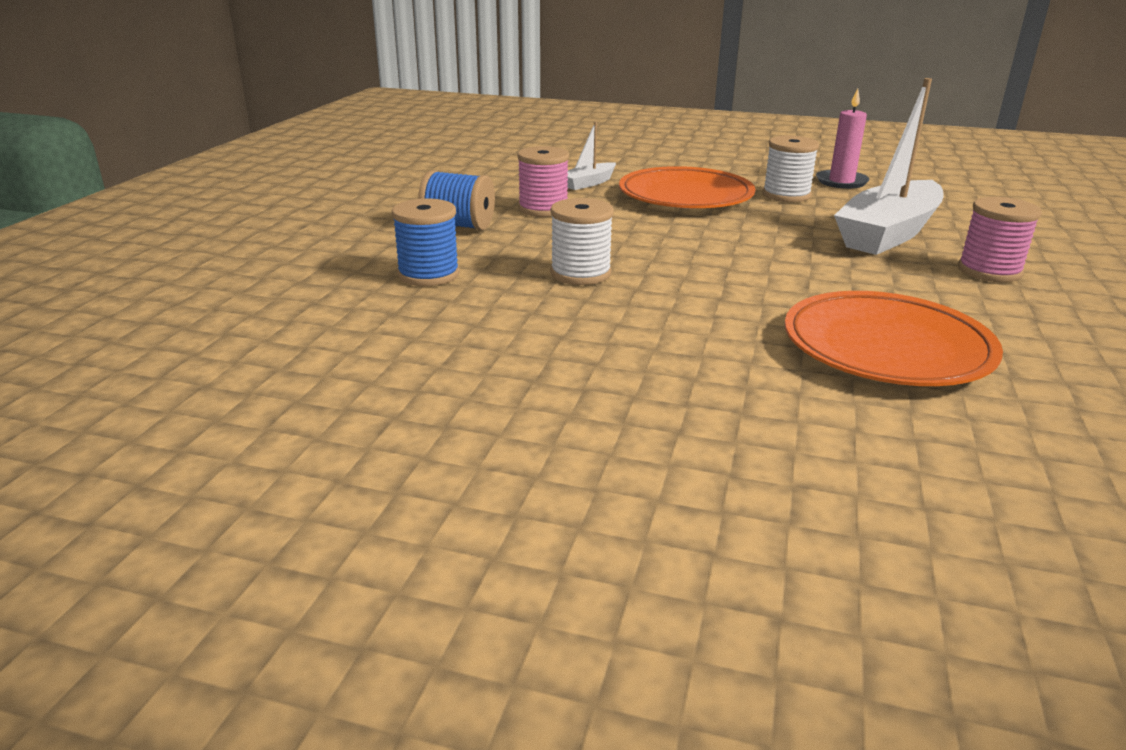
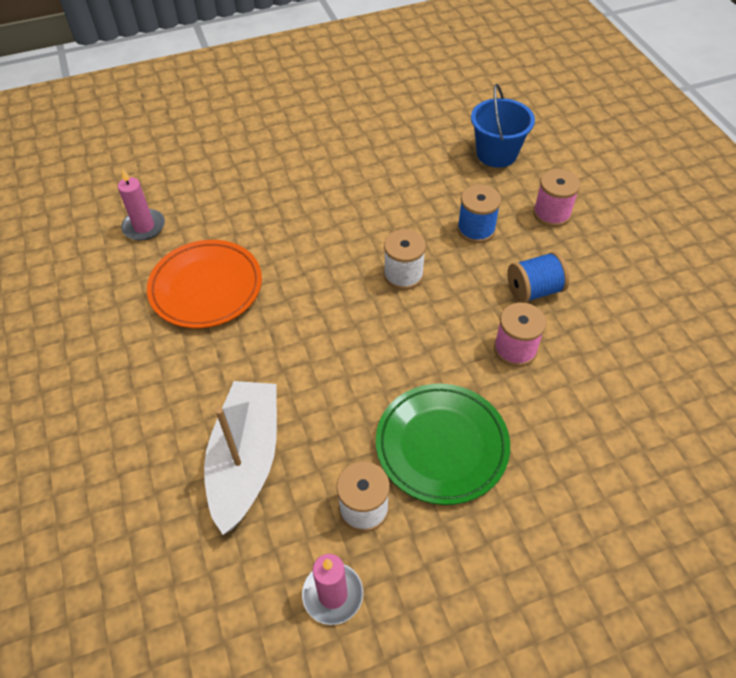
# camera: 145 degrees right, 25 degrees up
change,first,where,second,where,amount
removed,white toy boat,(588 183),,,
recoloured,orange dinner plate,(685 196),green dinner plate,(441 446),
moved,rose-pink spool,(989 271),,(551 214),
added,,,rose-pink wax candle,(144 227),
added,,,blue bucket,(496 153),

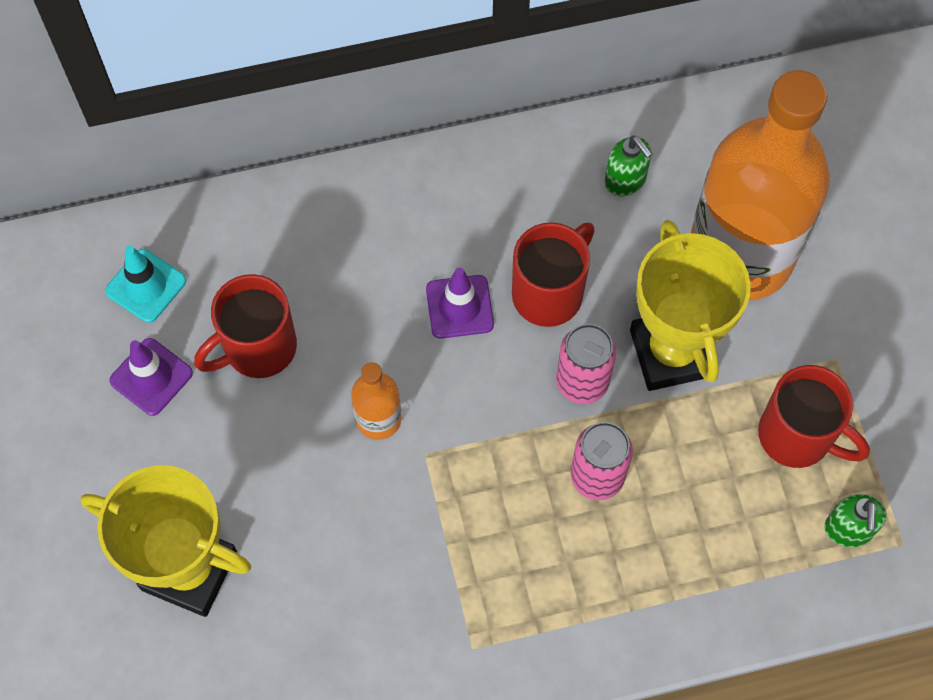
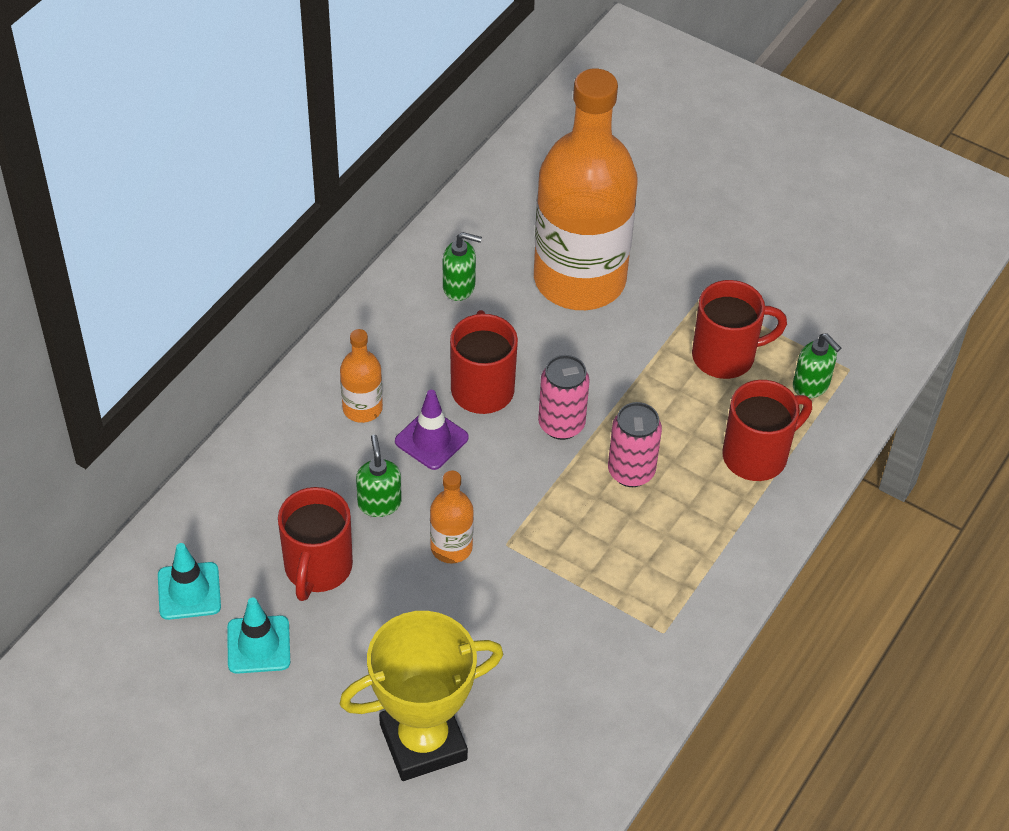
# camera: 45 degrees left, 15 degrees down
change,first,where,second,where,amount
recoloured,purple traffic cone,(151 377),aqua traffic cone,(258 645),
removed,bright yellow trophy,(672 353),,,
added,,,orange bottle,(362 408),
added,,,green soap pump,(379 503),
added,,,crimson tea mug,(757 455),

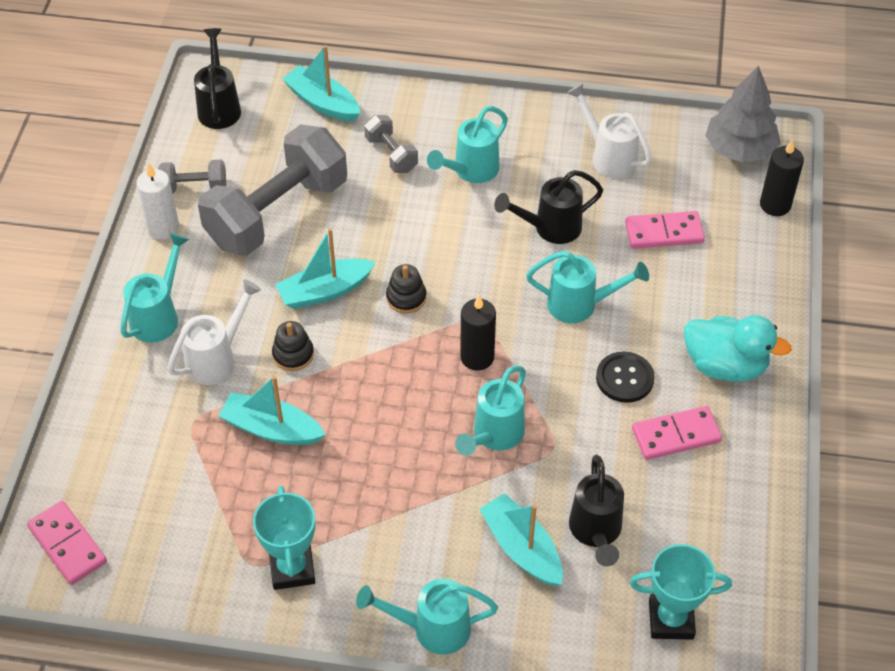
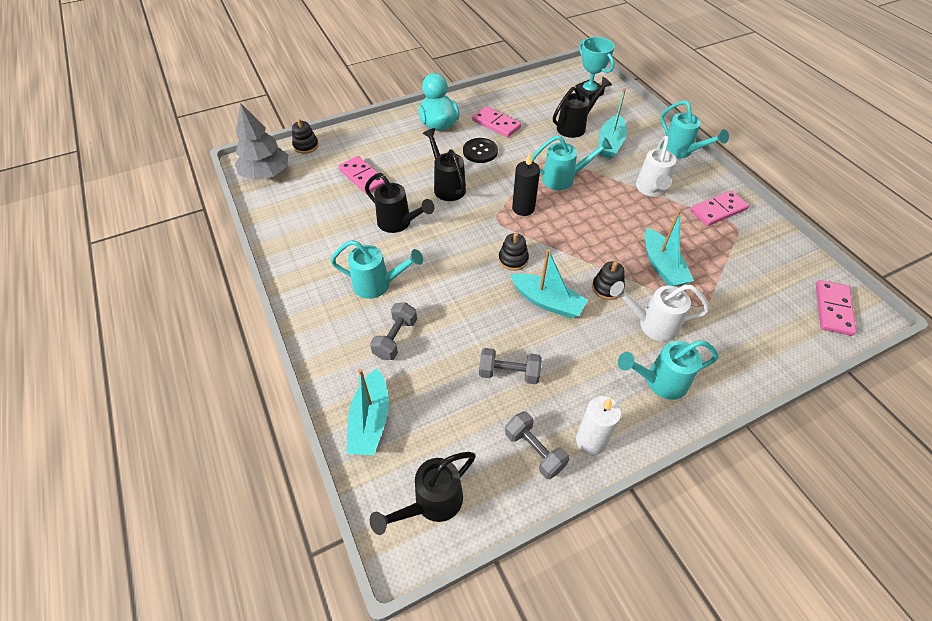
# camera: 125 degrees left, 0 degrees up
change,first,where,second,where,amount
resized,gray dumbbell,(277 213),,(509 373),x0.45
replaced,aqua trophy,(292 568),rose-pink domino,(718 210),
recoloured,aqua sprinkling can,(580 305),black sprinkling can,(447 186),
moved,white sprinkling can,(608 156),,(651 190),
replaced,black wax candle,(775 205),black stacking rings,(306 146),

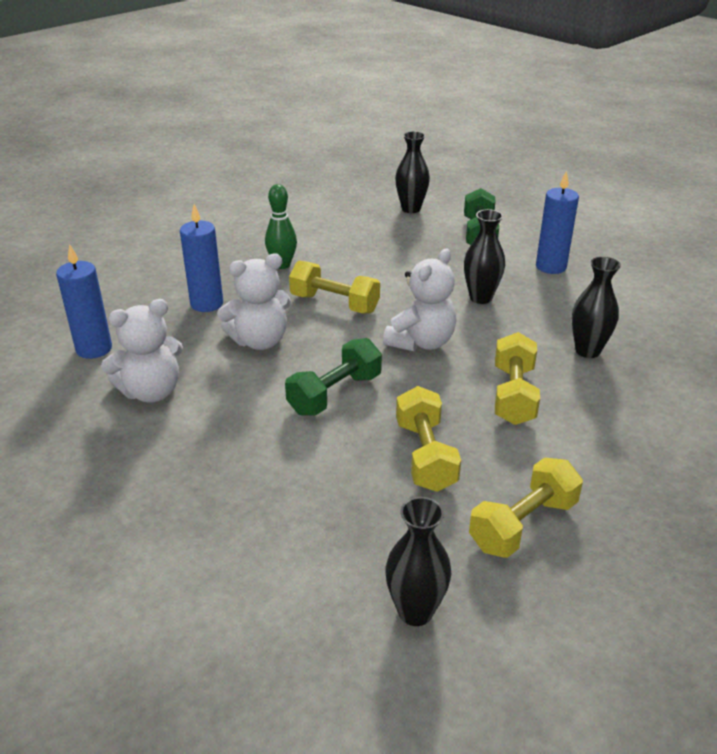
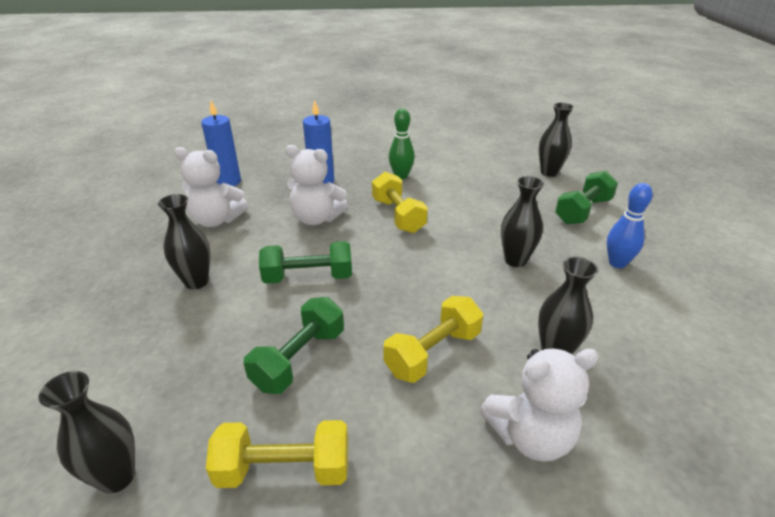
# camera: 40 degrees right, 0 degrees up
change,first,where,second,where,amount
moved,white teddy bear,(421 342),,(530 436),
recoloured,bright yellow dumbbell,(425 455),green dumbbell,(299 359),
replaced,blue wax candle,(551 267),blue tenpin,(617 263),
added,,,black flower vase,(196 281),

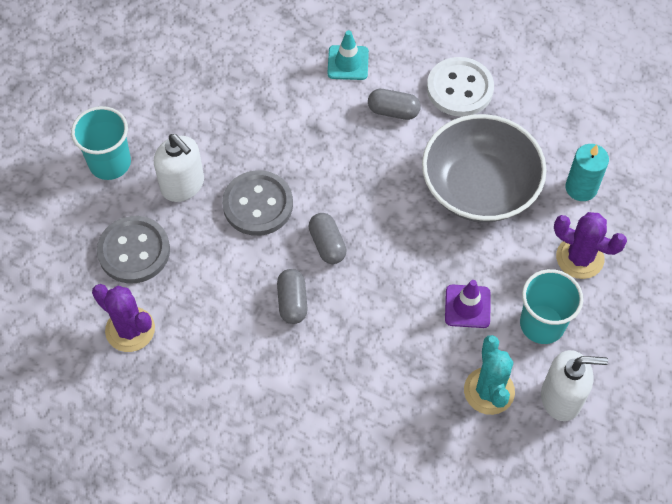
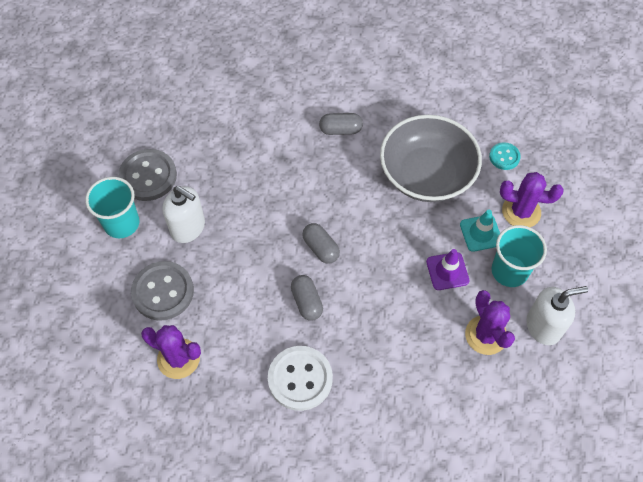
# camera: 15 degrees left, 0 degrees up
change,first,where,second,where,amount
moved,gray shirt button,(258 204),,(148 176),
moved,aqua traffic cone,(348 63),,(481 233),
moved,white shirt button,(459 88),,(300 379),
recoloured,aqua saguaro cactus,(489 391),purple saguaro cactus,(486 335),
replaced,aqua wax candle,(581 188),aqua shirt button,(504 157),

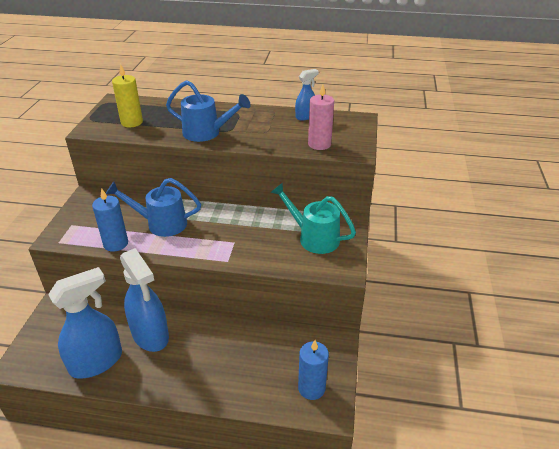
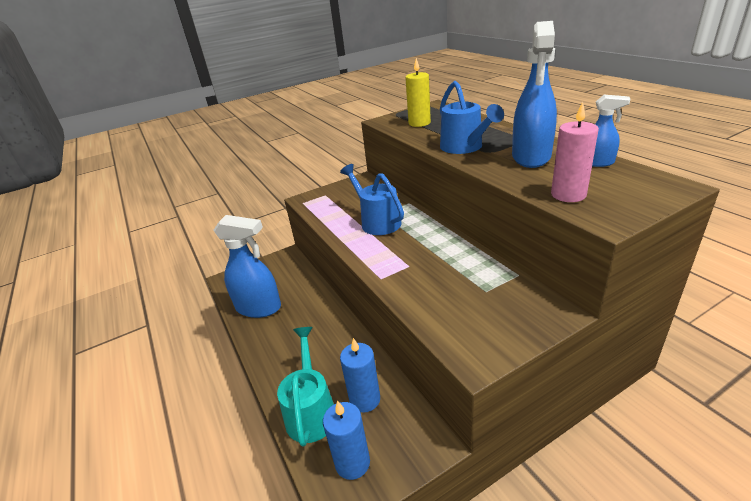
# camera: 55 degrees right, 5 degrees down
change,first,where,second,where,amount
moved,blue wax candle,(116 243),,(365 399),
moved,blue spray cleaner,(150 335),,(531 157),
moved,aqua sprinkling can,(313 237),,(311 410),

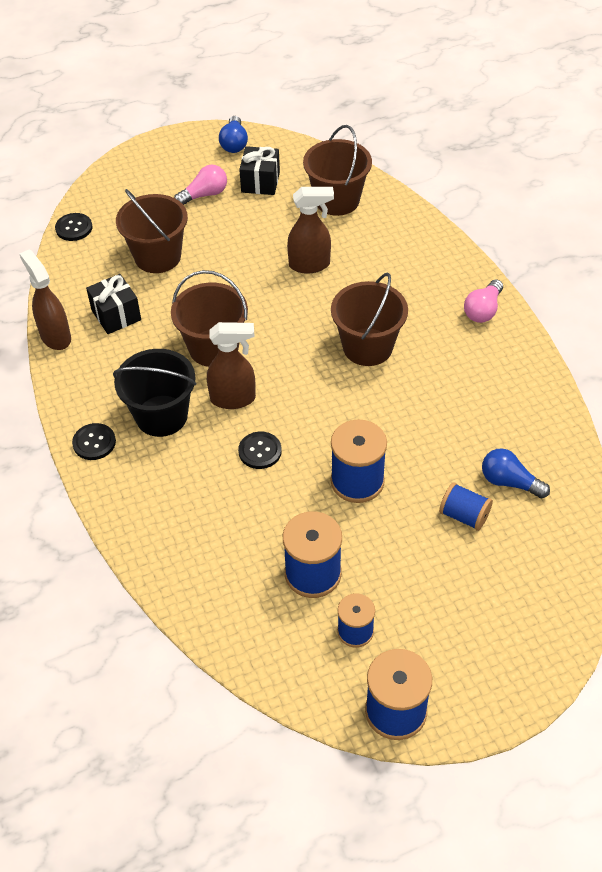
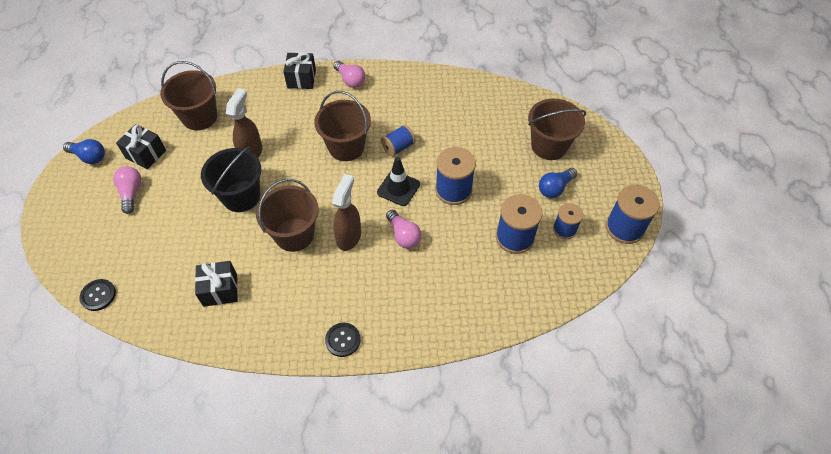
# camera: 70 degrees left, 5 degrees up
change,first,where,second,where,amount
removed,brown spray cleaner,(55 336),,,
moved,black bucket,(161 416),,(241 196),
moved,brown bucket,(157 256),,(549 146),
replaced,black shirt button,(260 451),rose-pink light bulb,(403 235),
moved,blue spool,(464 515),,(398 147),
moved,blue light bulb,(509 482),,(555 188),
added,,,black present,(301 79),
added,,,black traffic cone,(398 188),

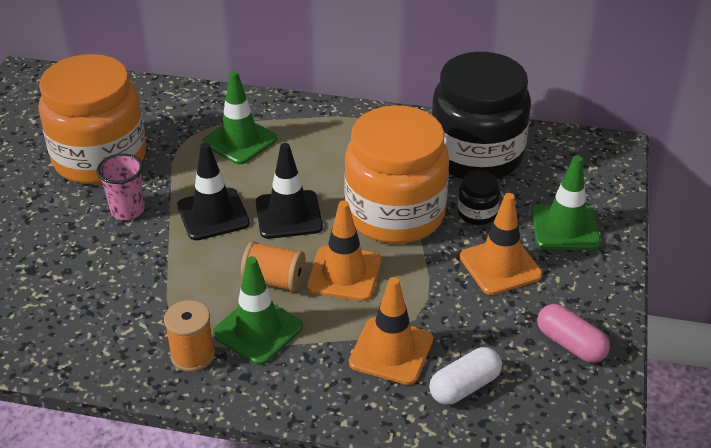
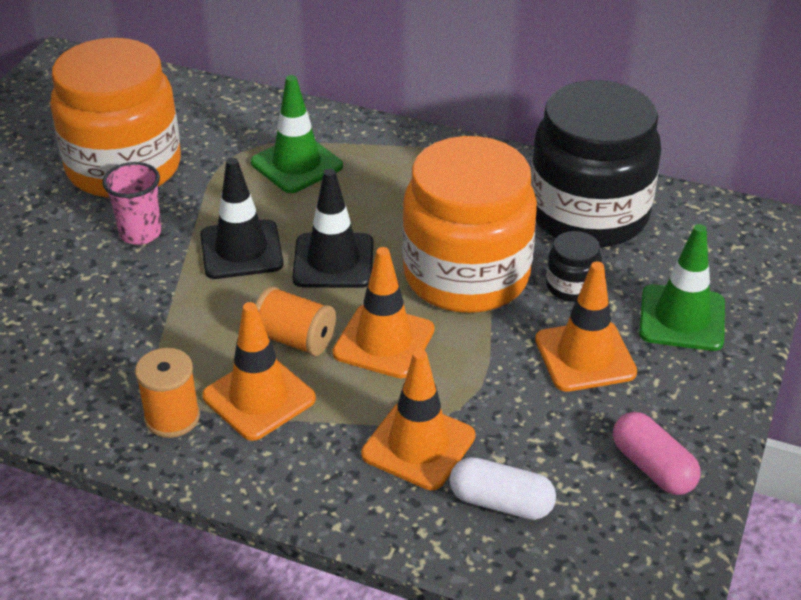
# camera: 10 degrees right, 0 degrees up
change,first,where,second,where,amount
recoloured,green traffic cone,(257 330),orange traffic cone,(259 397),
turned,white pill shape,(464 387),,(501 502),45 degrees clockwise

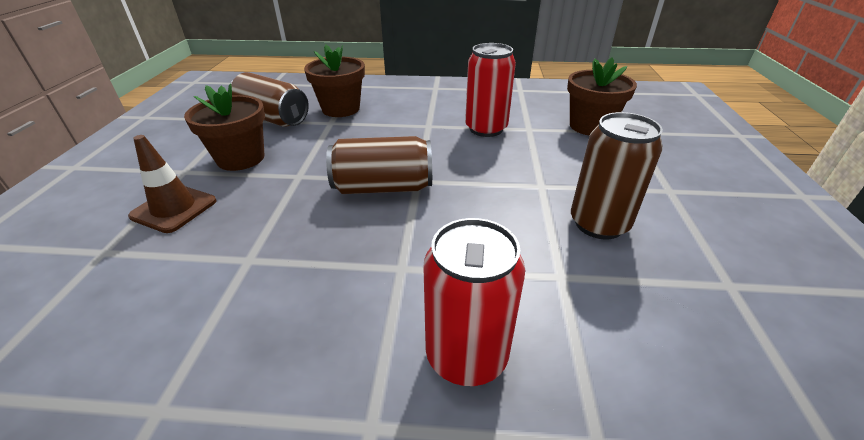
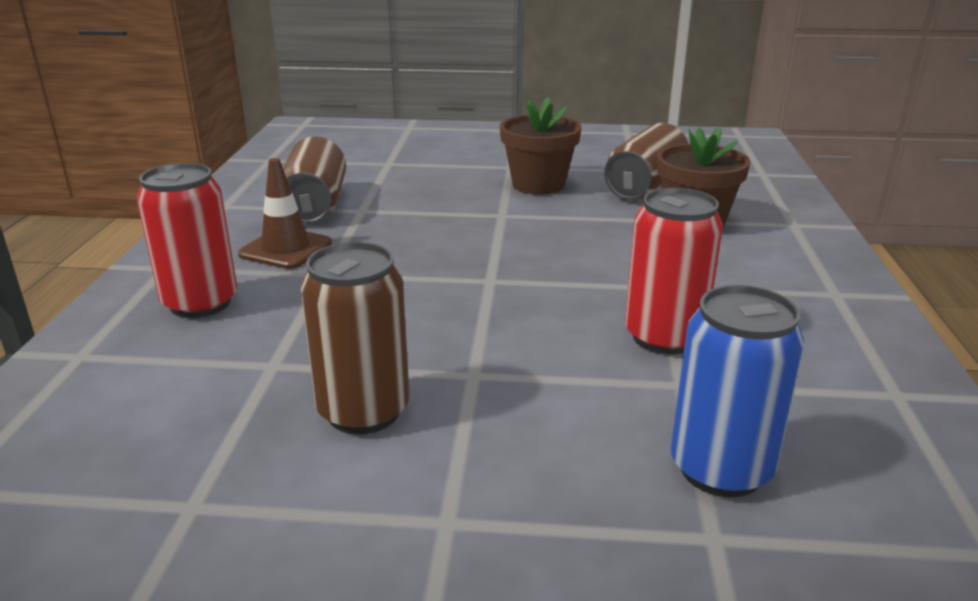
# camera: 90 degrees right, 10 degrees down
change,first,where,second,where,amount
moved,brown traffic cone,(174 209),,(286 249),
moved,brown soda can,(383 187),,(315 206),
replaced,brown plant pot,(590 126),blue soda can,(720 469),

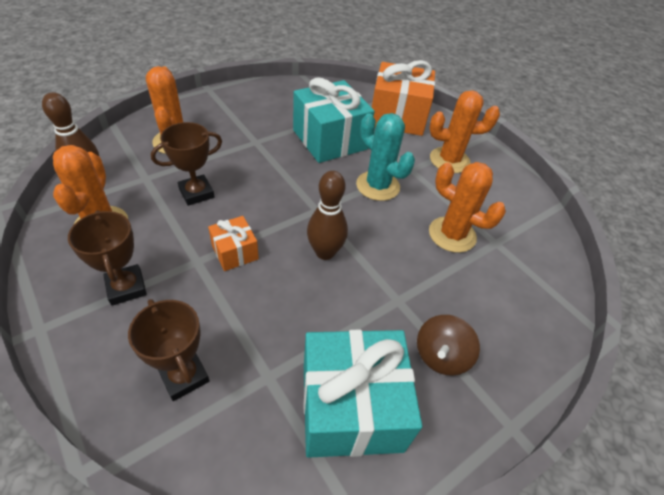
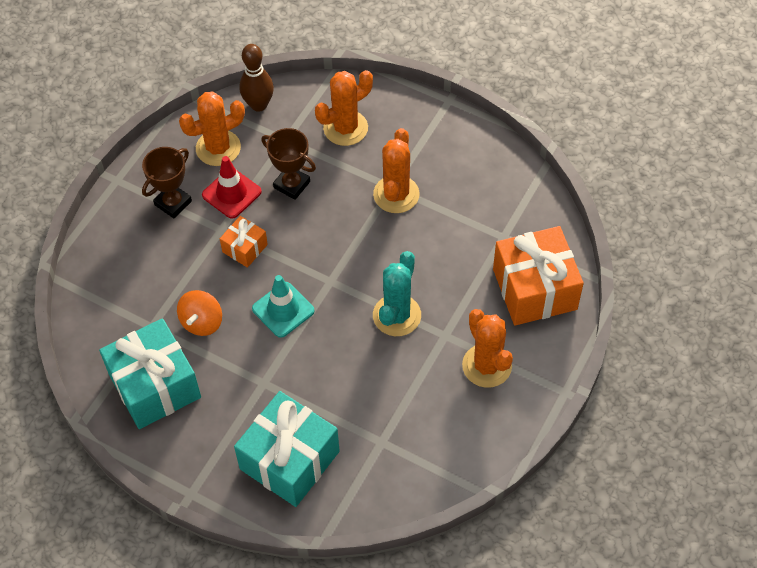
# camera: 70 degrees right, 10 degrees up
change,first,where,second,where,amount
removed,brown trophy,(184 376),,,
moved,aqua present,(330 139),,(289 460),
replaced,brown tenpin,(325 252),aqua traffic cone,(283 310),
removed,brown whirligig,(441 356),,,
moved,orange saguaro cactus,(452 234),,(396 194),
added,,,orange whirligig,(202 322),
added,,,crimson traffic cone,(231 193),

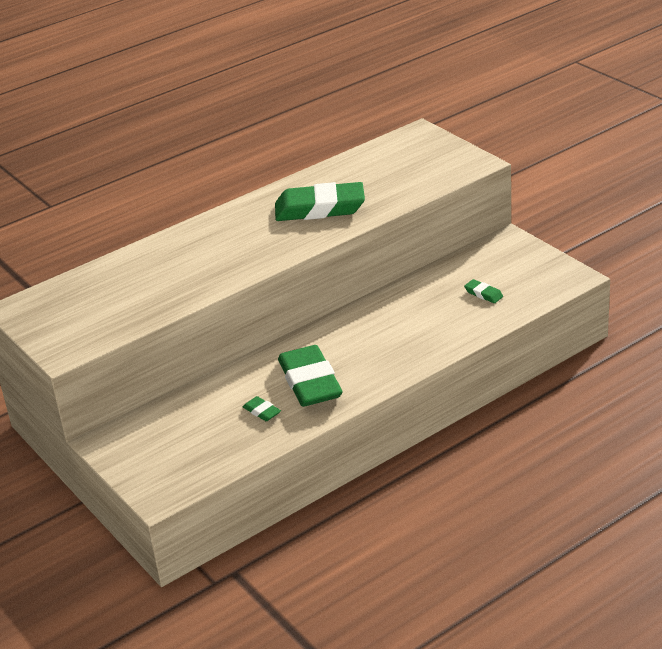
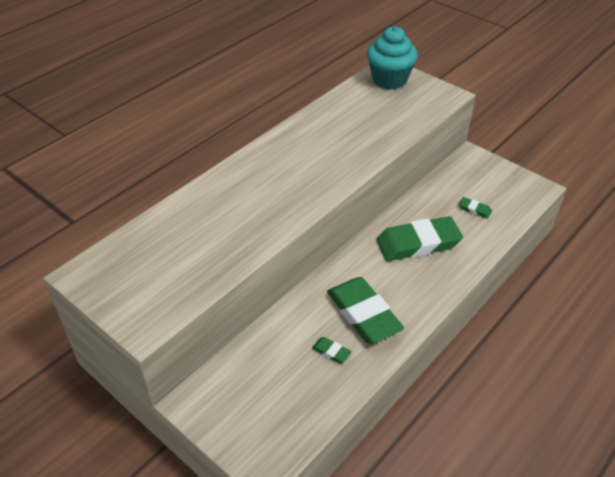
# camera: 15 degrees left, 10 degrees up
change,first,where,second,where,amount
moved,green gum eraser,(320 208),,(418 243),
added,,,aqua muffin,(389 80),

